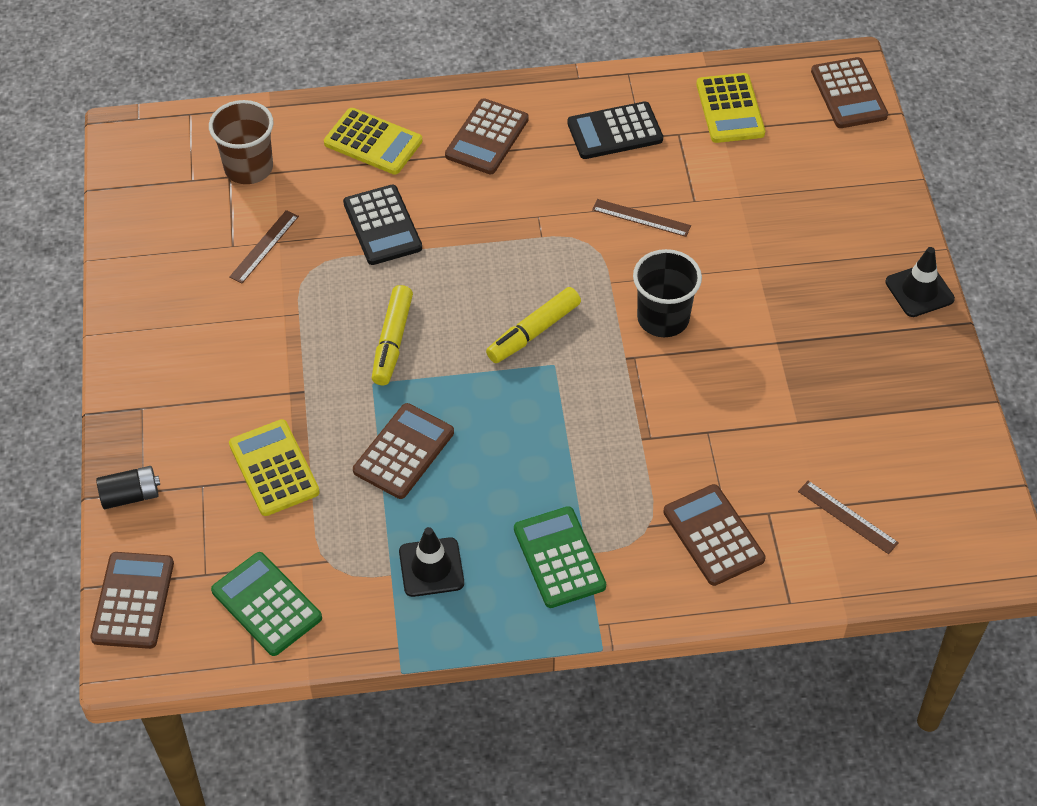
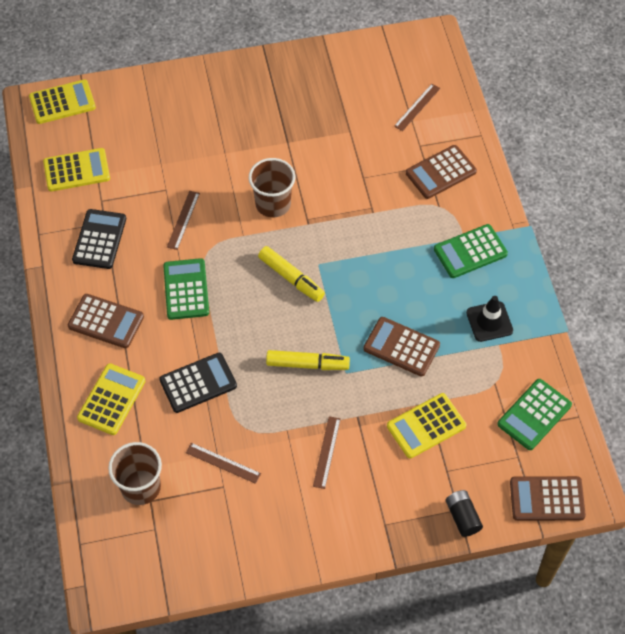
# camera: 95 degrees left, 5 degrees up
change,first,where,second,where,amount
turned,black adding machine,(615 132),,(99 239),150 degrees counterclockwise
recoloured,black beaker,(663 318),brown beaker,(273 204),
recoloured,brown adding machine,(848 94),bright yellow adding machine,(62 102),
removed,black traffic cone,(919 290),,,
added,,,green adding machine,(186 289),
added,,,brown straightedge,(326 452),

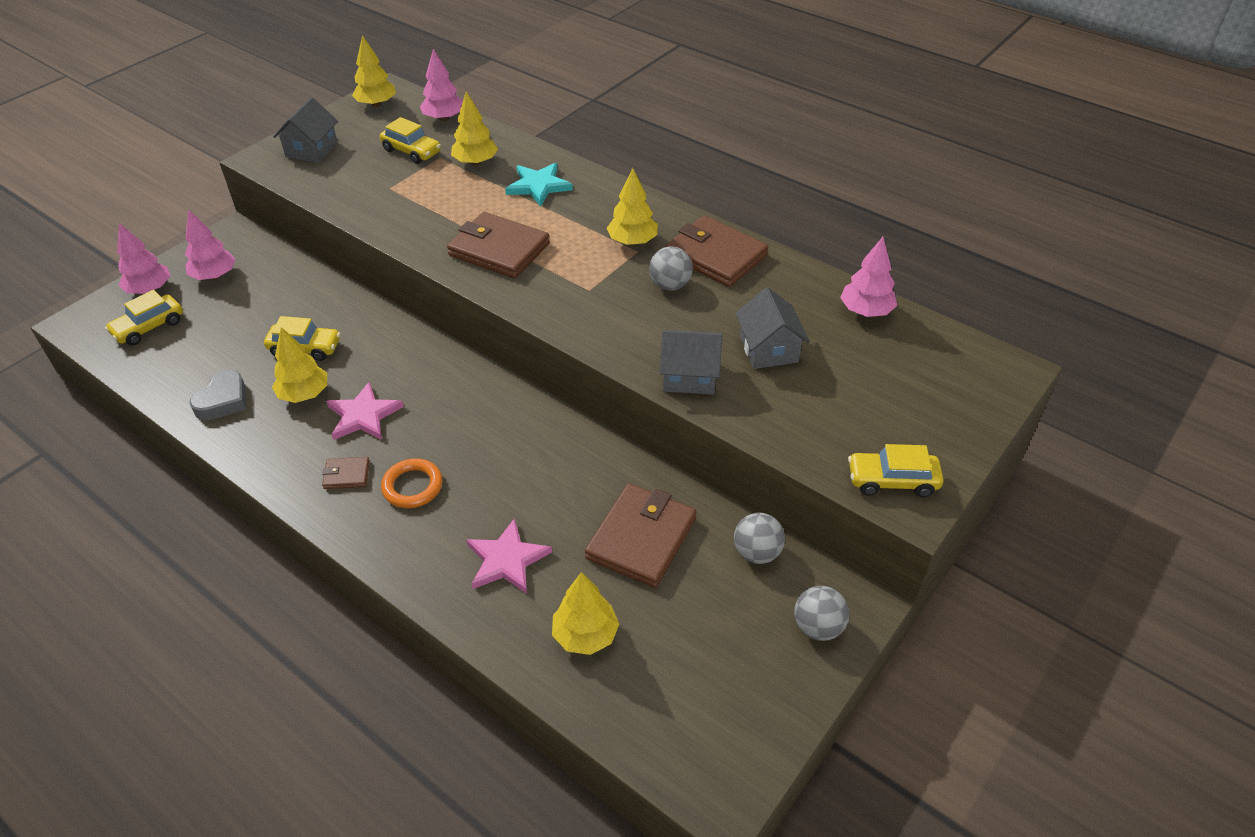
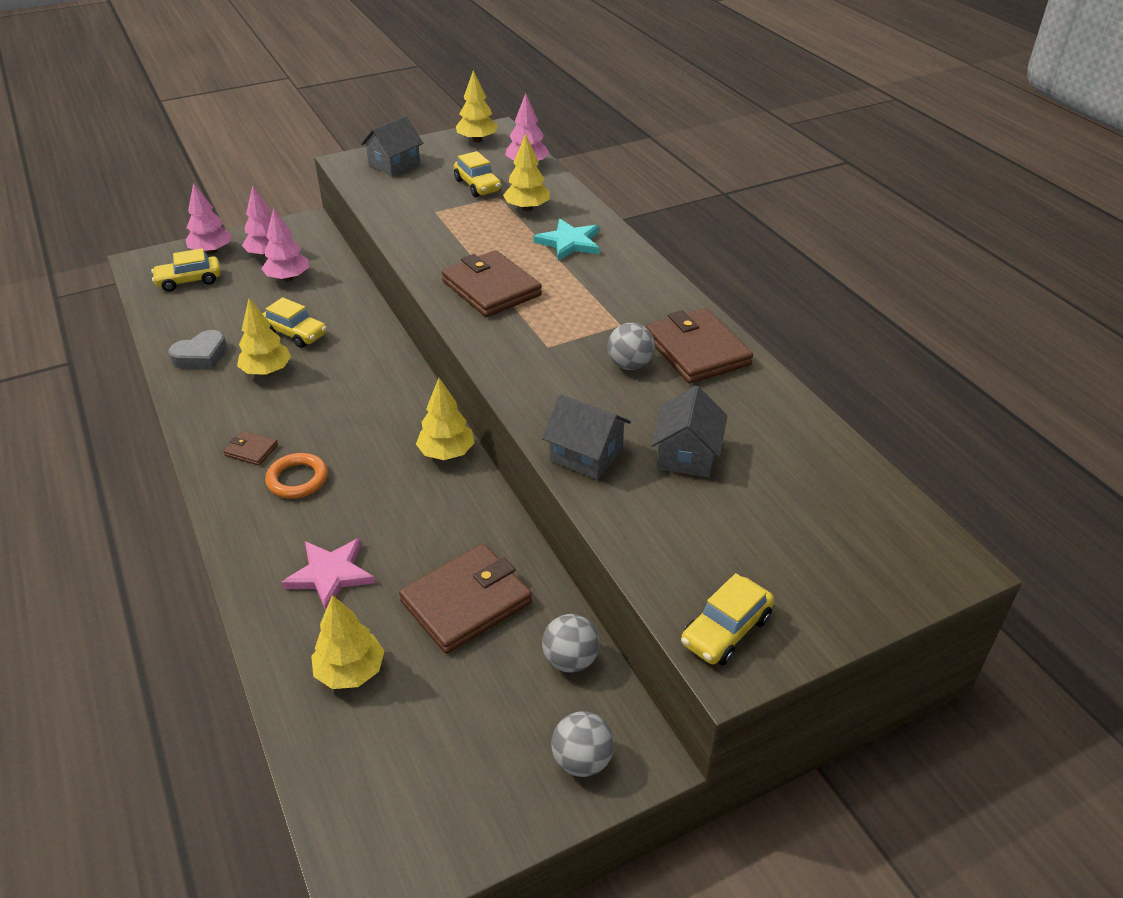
# camera: 25 degrees right, 5 degrees down
change,first,where,second,where,amount
removed,rose-pink star shape,(363 415),,,
moved,bright yellow fir tree,(632 241),,(447 453),
moved,rose-pink fir tree,(866 311),,(288 278),
turned,bright yellow car,(892 481),,(725 630),75 degrees counterclockwise

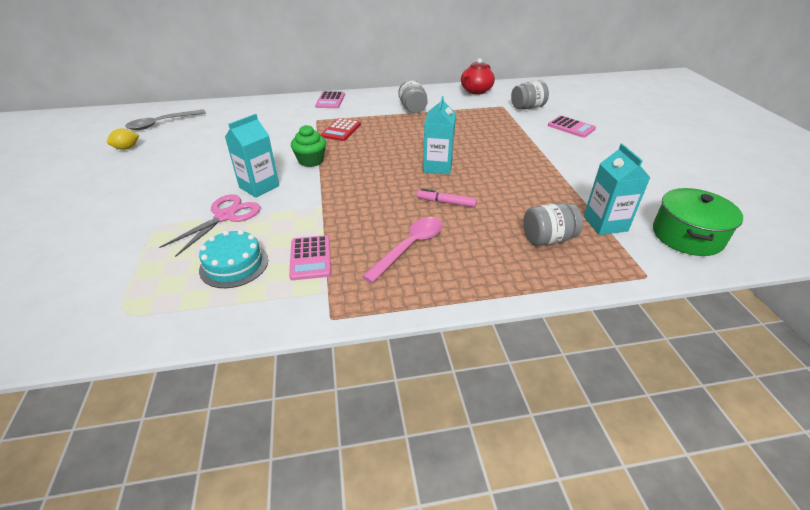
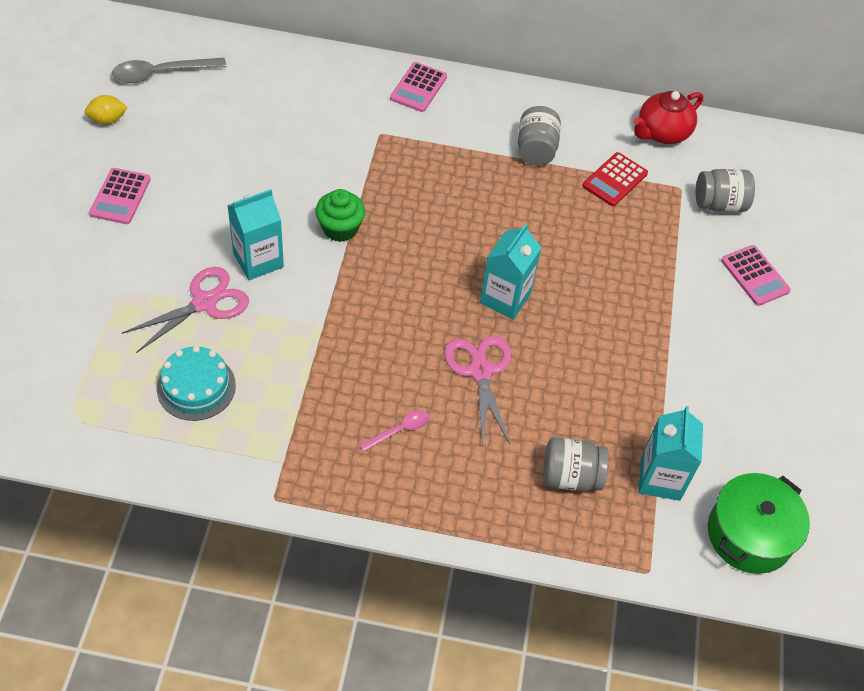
# camera: 15 degrees right, 15 degrees up
change,first,where,second,where,amount
moved,rose-pink adding machine,(310 258),,(120 196),
moved,crimson adding machine,(341 130),,(614 180),
resized,rose-pink tablespoon,(409 247),,(399 430),x0.56
replaced,rose-pink marker,(446 202),rose-pink scissors,(480 371),

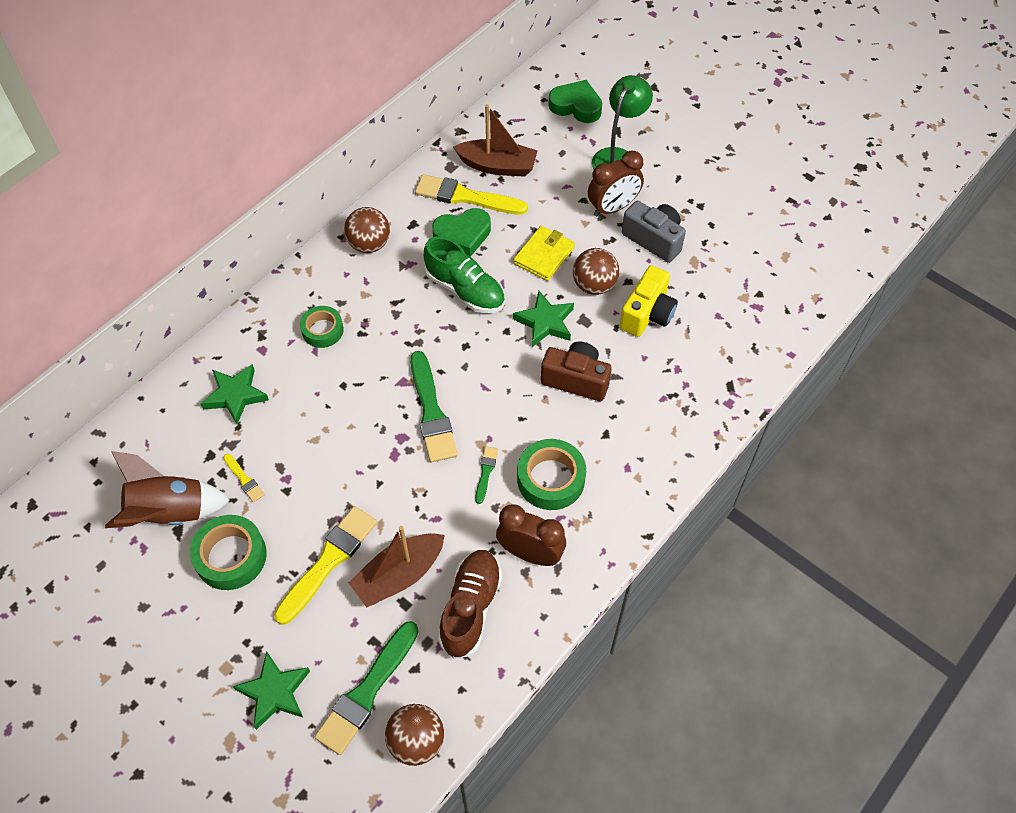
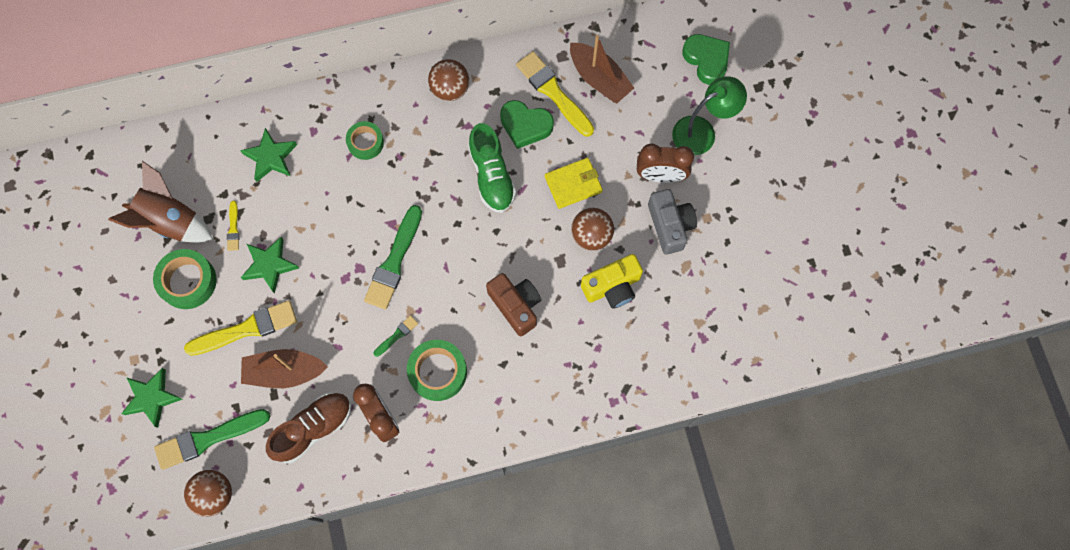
# camera: 35 degrees right, 15 degrees up
change,first,where,second,where,amount
moved,green star shape,(545 322),,(269 265),

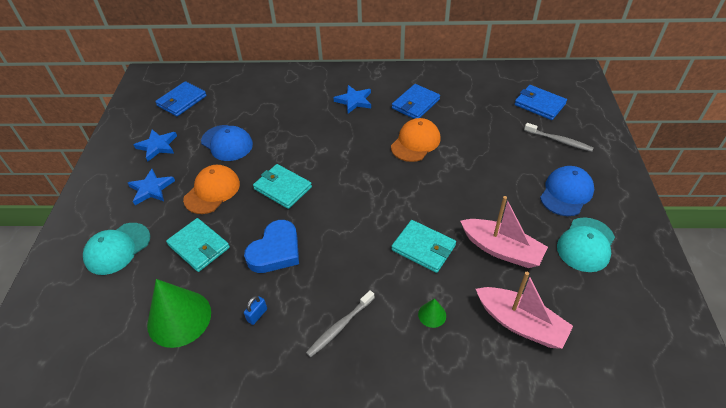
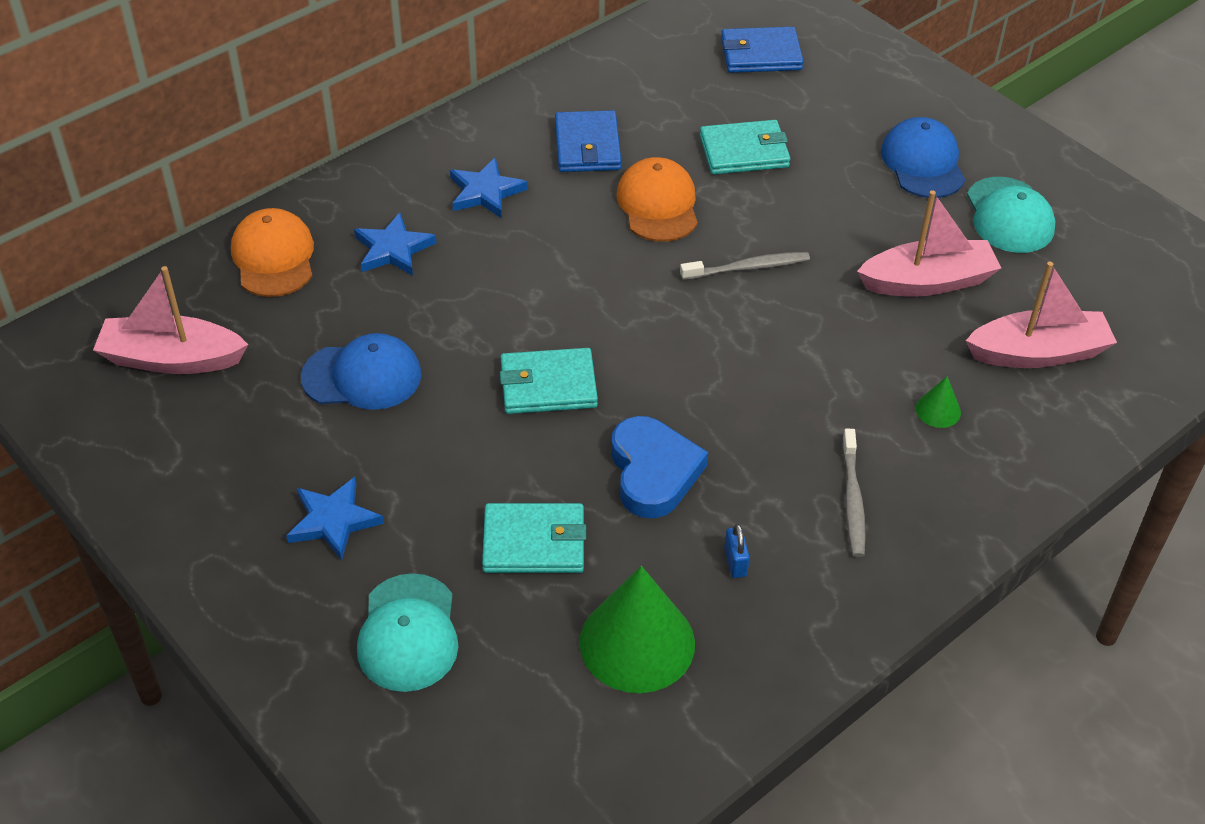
# camera: 45 degrees left, 0 degrees up
change,first,where,second,where,amount
moved,blue star shape,(157 146),,(393 249),
replaced,blue billfold,(182 101),rose-pink toy boat,(172 359),
moved,orange baseball cap,(212 191),,(273 257),
moved,aqua billfold,(423 248),,(744 151),
moved,gray tooth brush,(559 141),,(748 268),

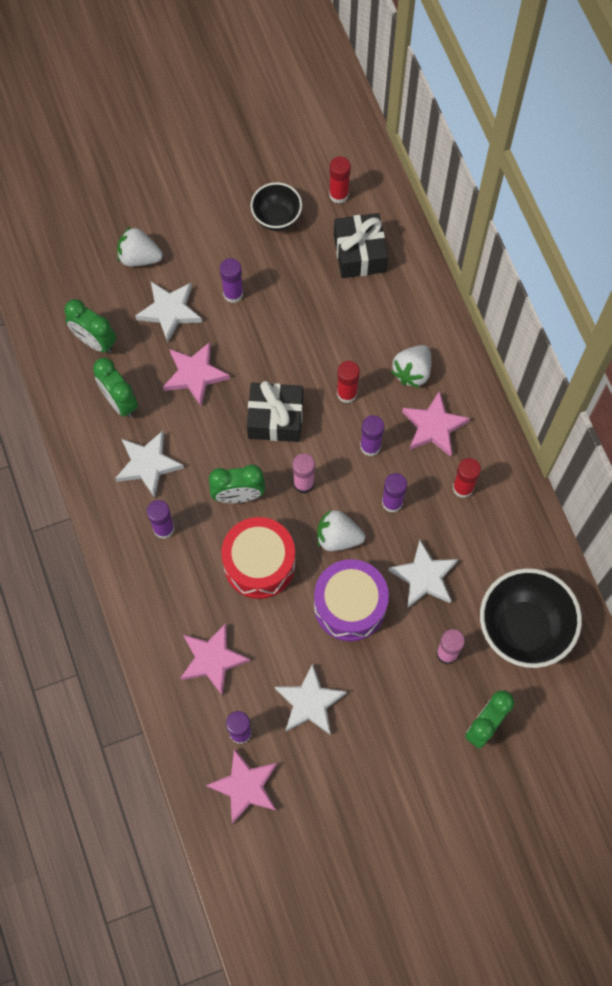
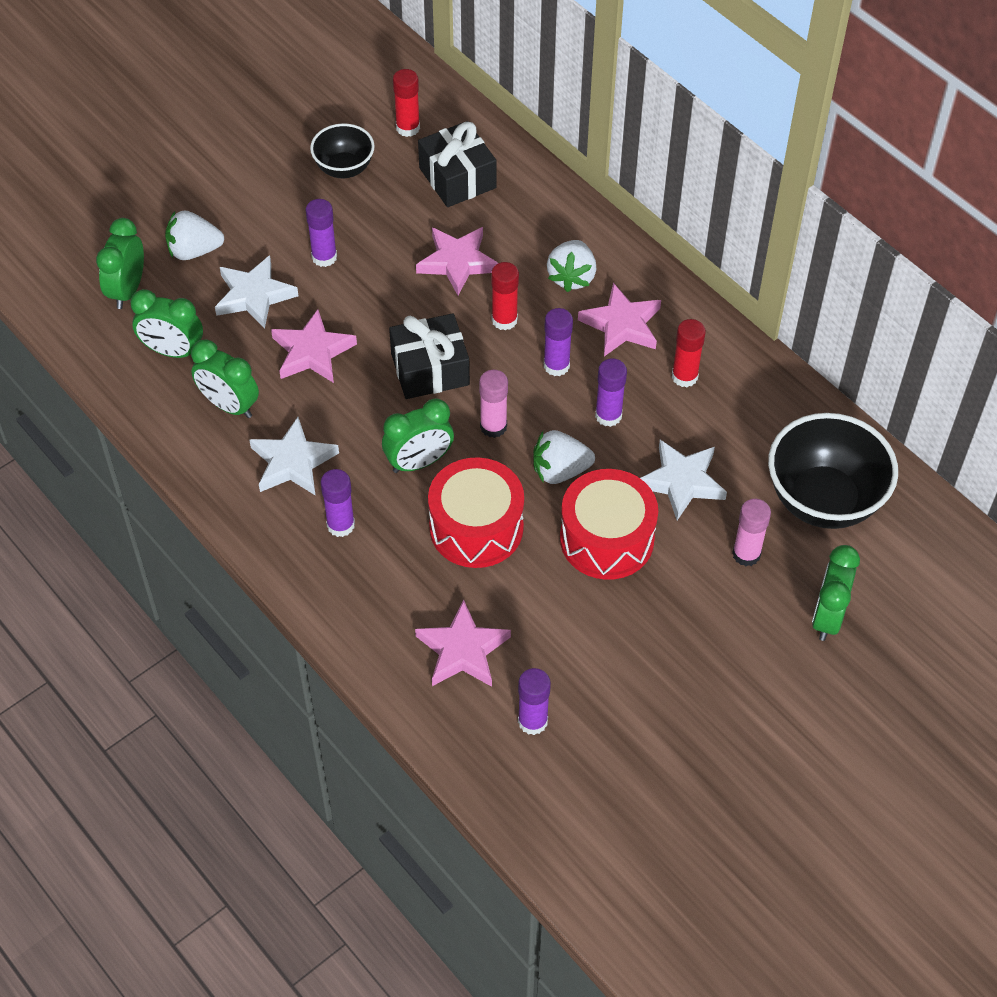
# camera: 20 degrees left, 15 degrees down
change,first,where,second,where,amount
moved,rose-pink star shape,(245 787),,(457 262),
removed,white star shape,(310 702),,,
recoloured,purple drum,(350 605),crimson drum,(606 539),
added,,,green clock,(127 290),

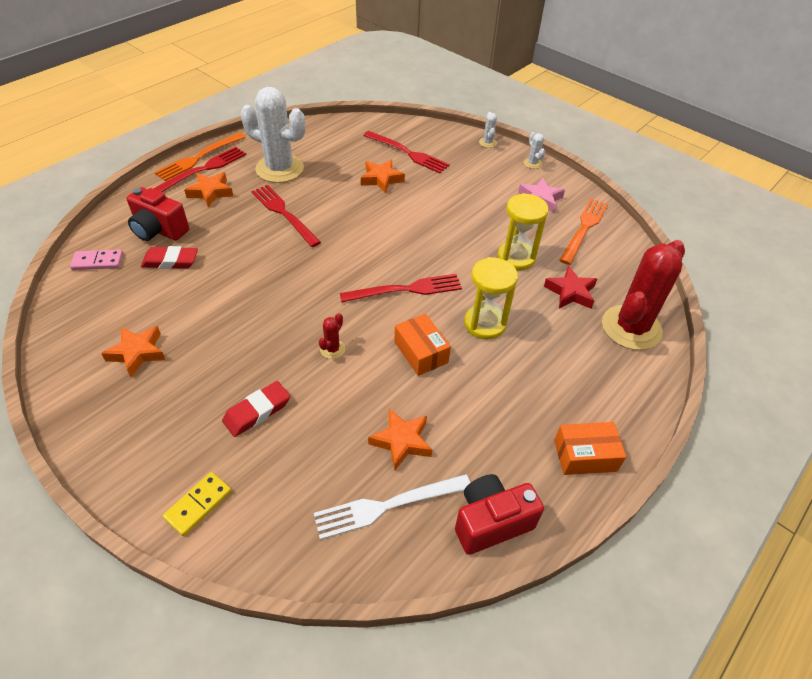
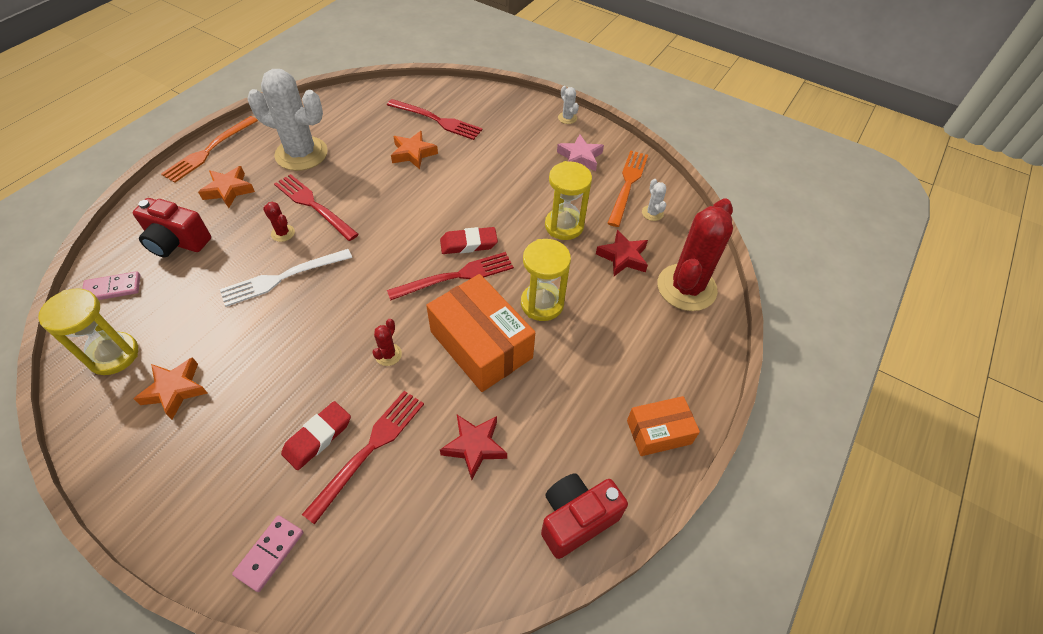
# camera: 10 degrees left, 5 degrees up
change,first,where,second,where,amount
moved,crimson gum eraser,(170 261),,(468 244),
moved,crimson dinner fork,(204 169),,(370 449),
recoloured,bright yellow domino,(198 504),rose-pink domino,(270 553),
moved,white dinner fork,(387 506),,(282 278),
recoloured,orange star shape,(402 441),crimson star shape,(474 446),
resized,orange parcel,(421 352),,(481 344),x1.74
moved,white saguaro cactus,(487 143),,(652 213),
added,,,bright yellow sand timer,(113 355),
added,,,crimson saguaro cactus,(283 233),

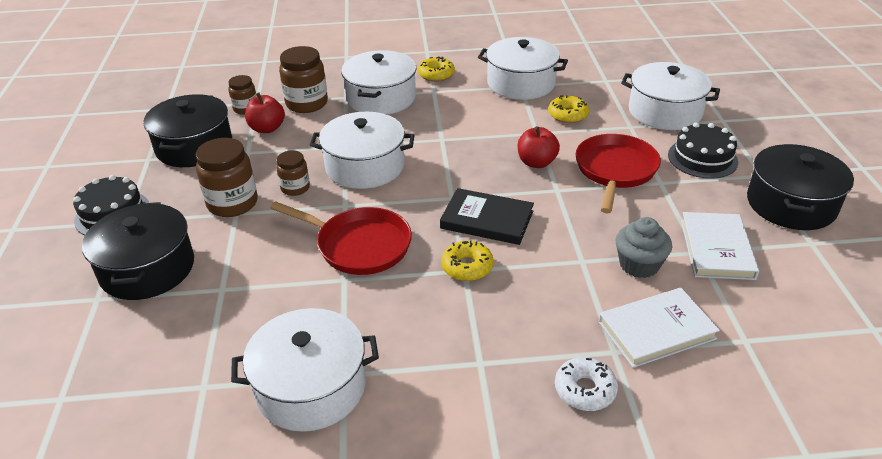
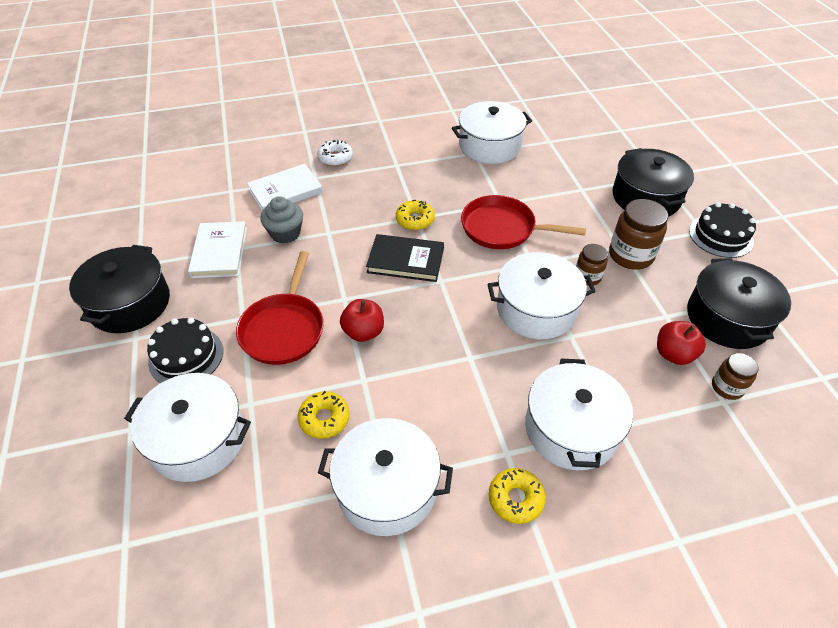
# camera: 170 degrees right, 10 degrees up
change,first,where,second,where,amount
removed,brown jar,(307 103),,,

